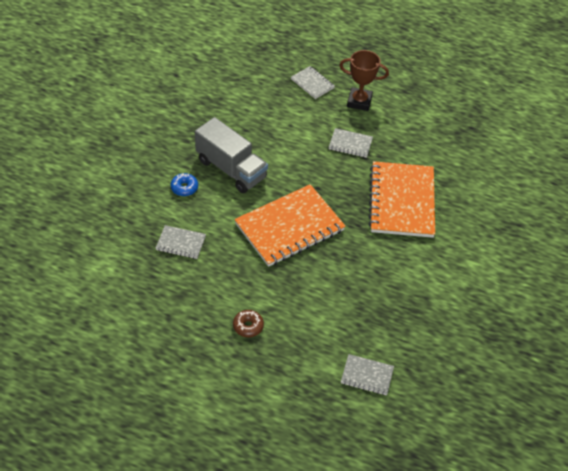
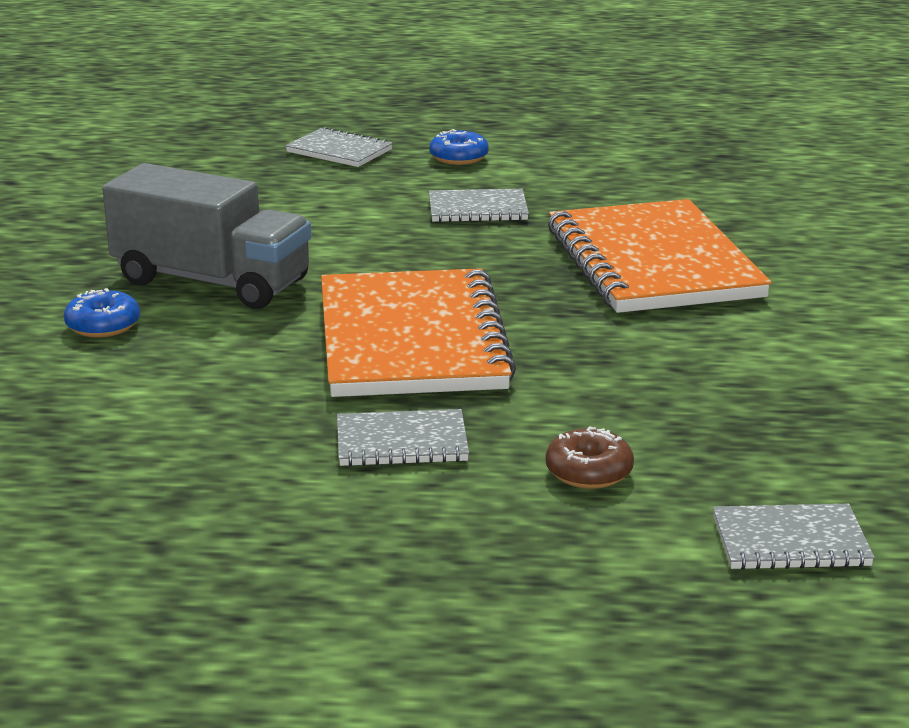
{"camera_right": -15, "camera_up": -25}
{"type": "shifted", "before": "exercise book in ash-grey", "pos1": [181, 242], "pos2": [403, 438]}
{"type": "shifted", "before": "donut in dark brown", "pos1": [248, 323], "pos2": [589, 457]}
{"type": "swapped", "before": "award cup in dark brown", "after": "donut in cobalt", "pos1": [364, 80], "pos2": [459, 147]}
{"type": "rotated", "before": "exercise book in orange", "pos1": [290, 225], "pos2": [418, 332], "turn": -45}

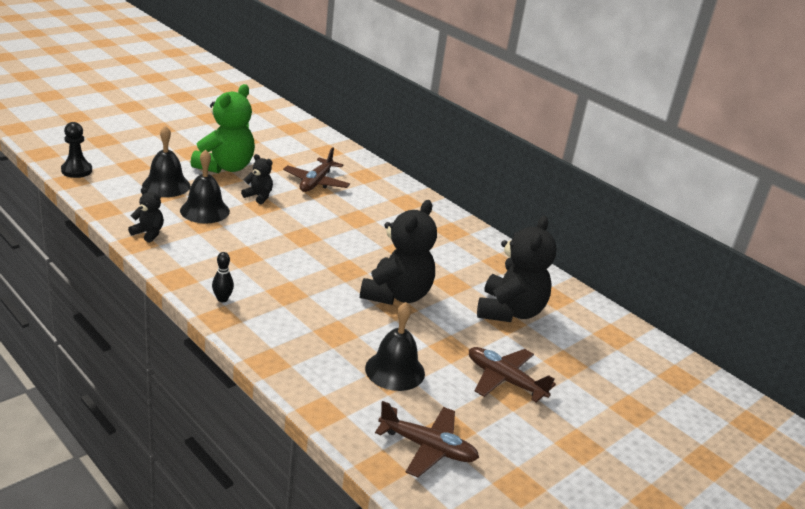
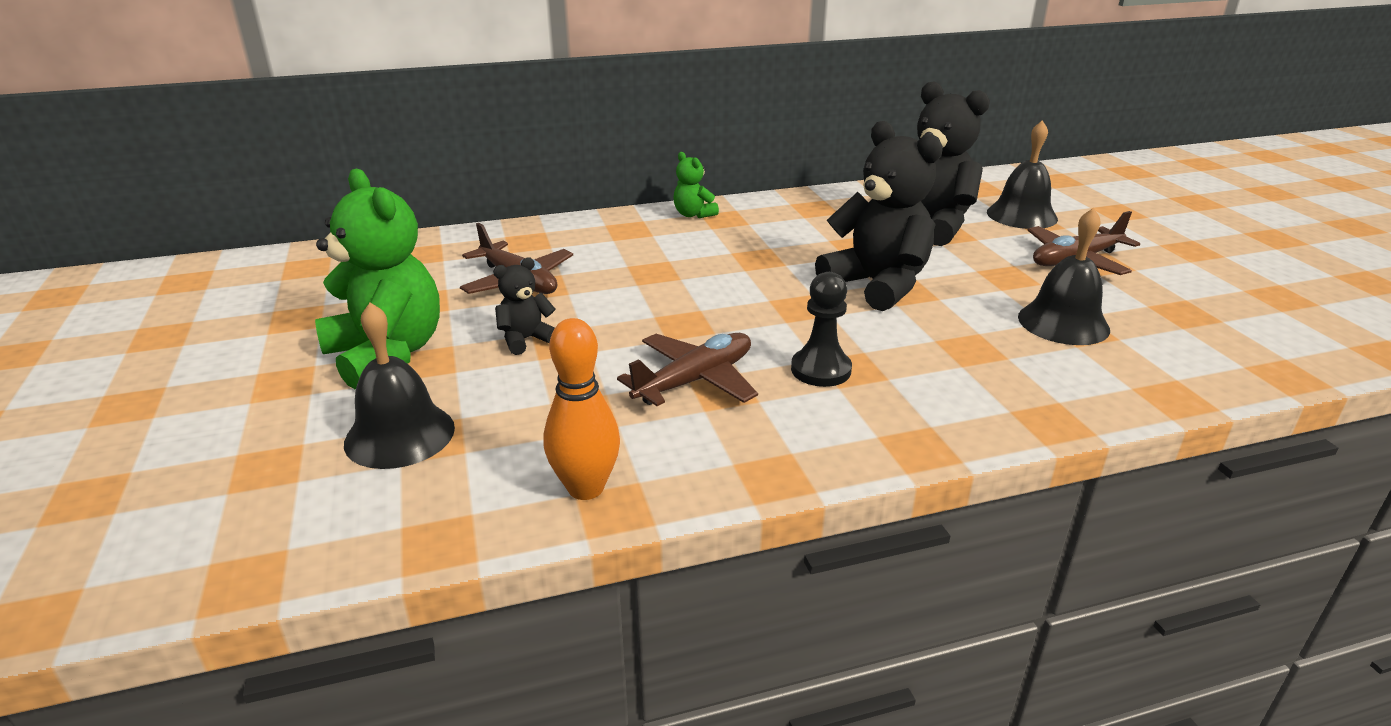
{"camera_right": -60, "camera_up": 0}
{"type": "gone", "before": "bowling pin in black", "pos1": [223, 277]}
{"type": "new", "after": "stuffed bear in leaf-green", "pos2": [696, 185]}
{"type": "shifted", "before": "chess pawn in black", "pos1": [76, 150], "pos2": [821, 329]}
{"type": "shifted", "before": "school bell in black", "pos1": [205, 186], "pos2": [1022, 174]}
{"type": "shifted", "before": "aeroplane in dark brown", "pos1": [427, 439], "pos2": [687, 369]}
{"type": "swapped", "before": "stuffed bear in black", "after": "bowling pin in orange", "pos1": [146, 215], "pos2": [582, 409]}

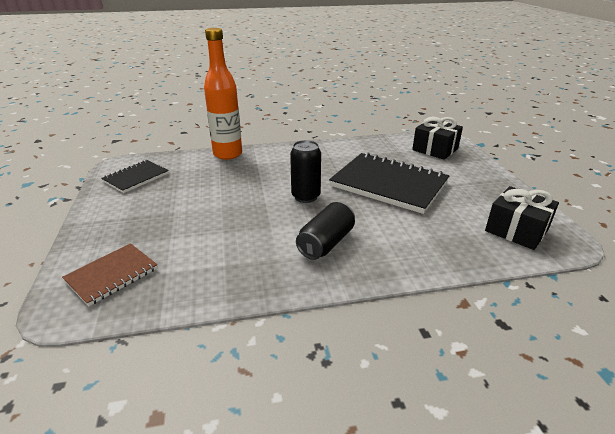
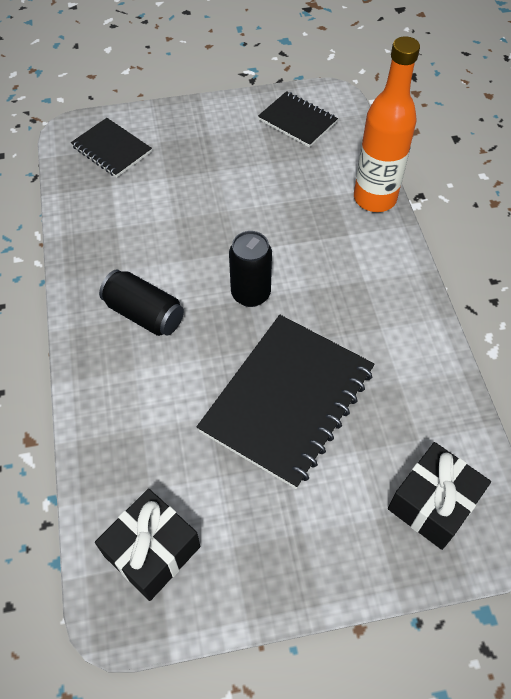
{"camera_right": 90, "camera_up": 25}
{"type": "repainted", "before": "exercise book in dark brown", "after": "exercise book in black", "pos1": [109, 274], "pos2": [111, 148]}

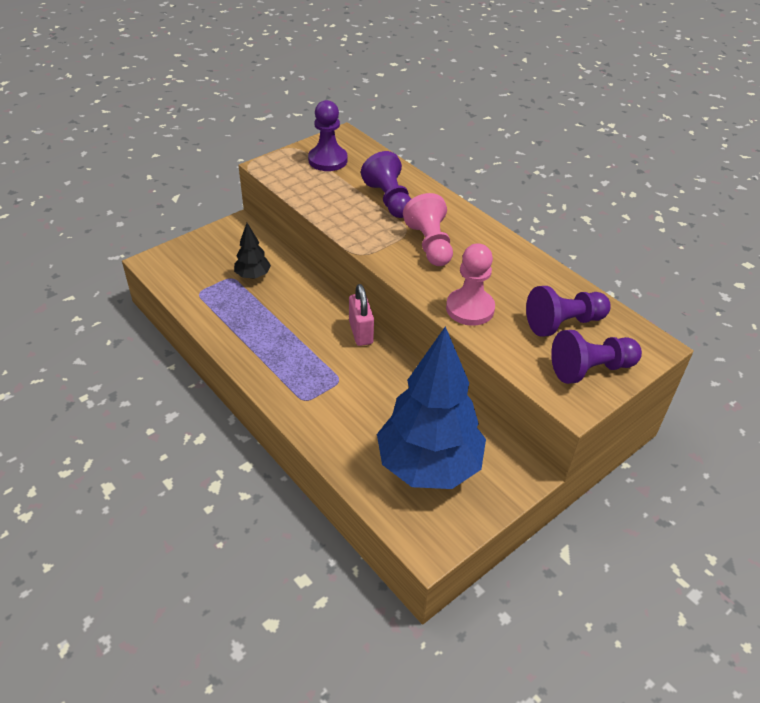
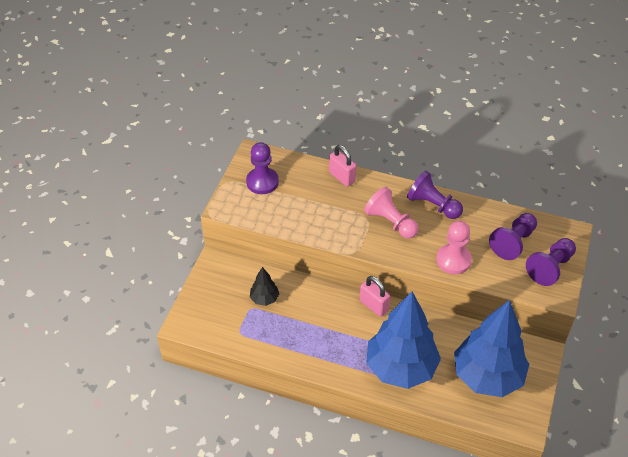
{"camera_right": -30, "camera_up": 5}
{"type": "new", "after": "small lock in rosy", "pos2": [342, 166]}
{"type": "new", "after": "fir tree in cobalt", "pos2": [403, 340]}
{"type": "shifted", "before": "chess pawn in violet", "pos1": [386, 184], "pos2": [435, 195]}

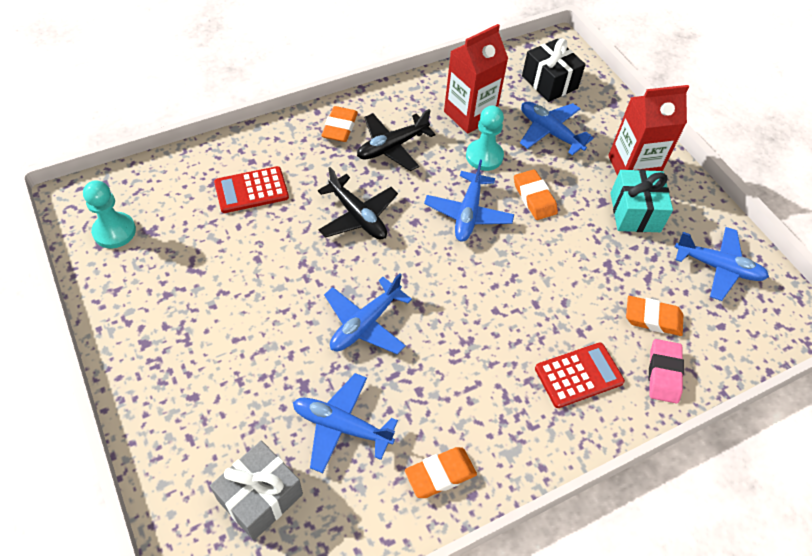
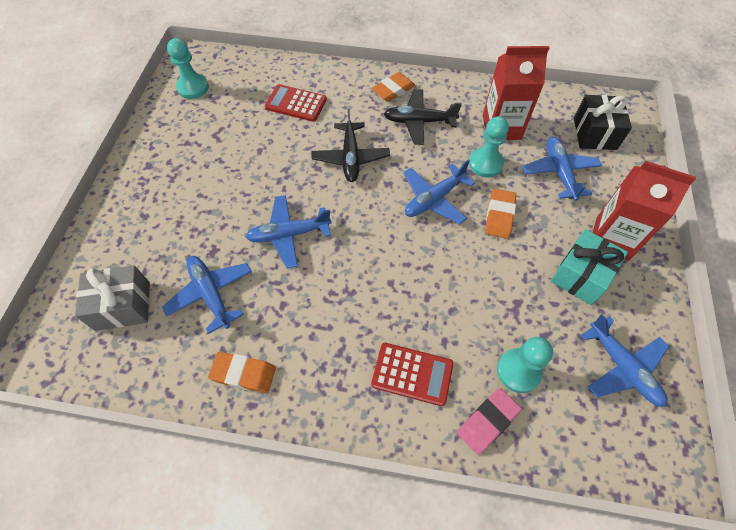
{"camera_right": 40, "camera_up": 5}
{"type": "swapped", "before": "eraser in orange", "after": "chess pawn in aqua", "pos1": [654, 316], "pos2": [525, 365]}

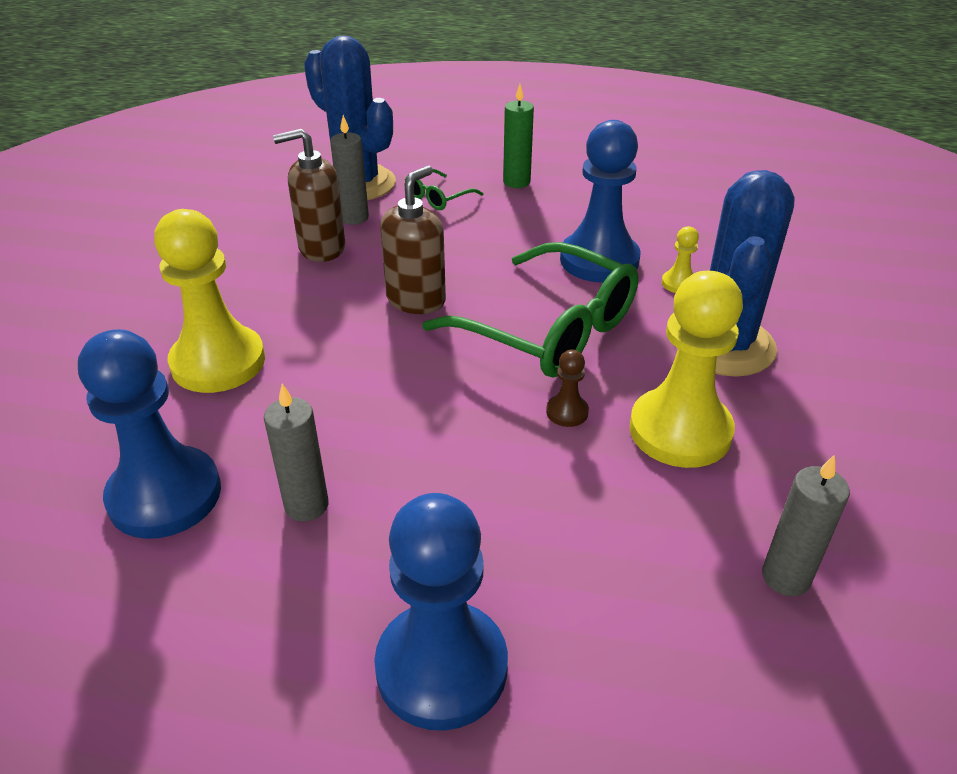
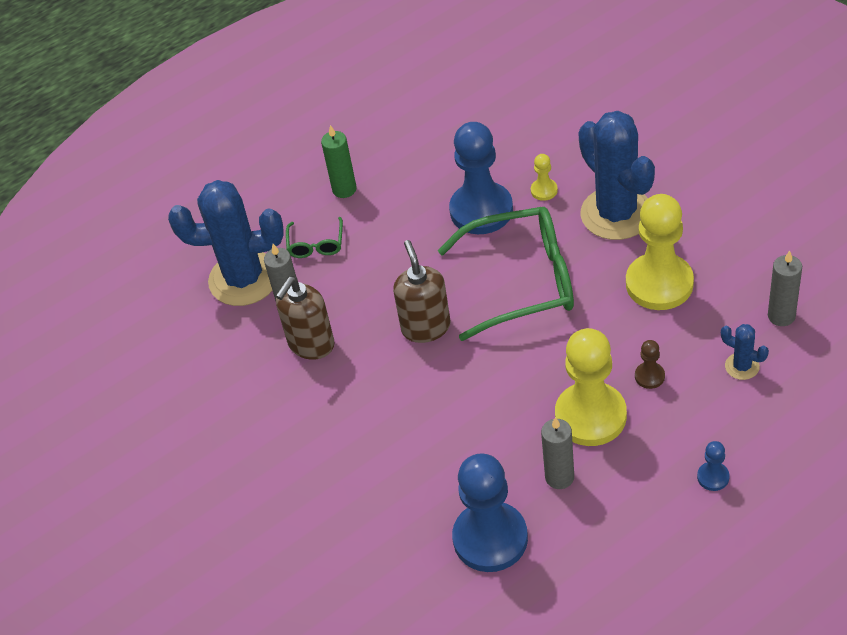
{"camera_right": -40, "camera_up": 10}
{"type": "new", "after": "saguaro cactus in cobalt", "pos2": [745, 352]}
{"type": "shifted", "before": "chess pawn in yellow", "pos1": [209, 301], "pos2": [591, 387]}
{"type": "shifted", "before": "chess pawn in dark brown", "pos1": [567, 388], "pos2": [650, 364]}
{"type": "scaled", "before": "chess pawn in cobalt", "pos1": [441, 612], "pos2": [713, 466], "scale": 0.43}

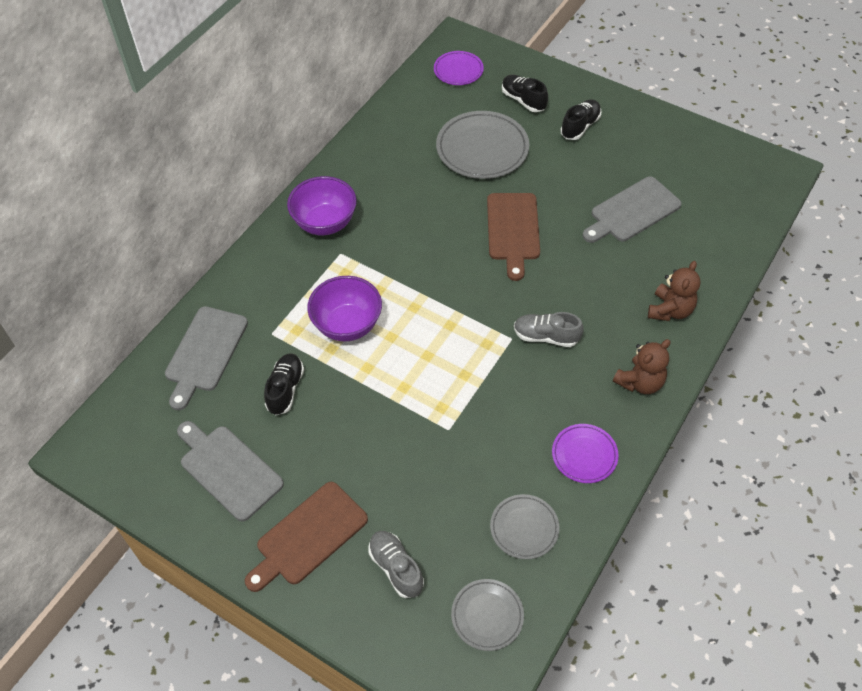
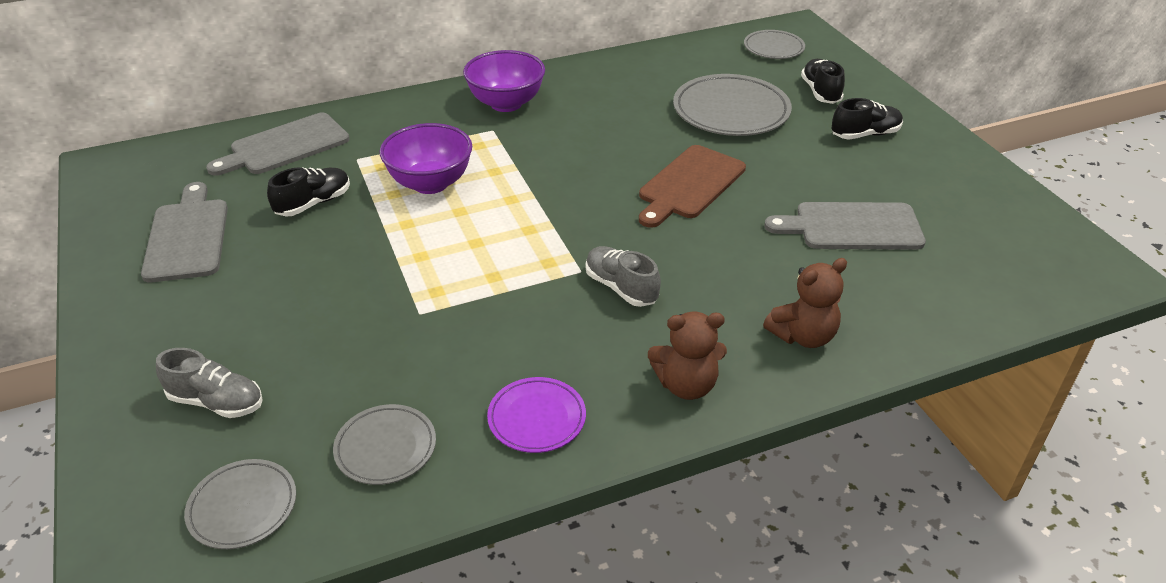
{"camera_right": 35, "camera_up": -15}
{"type": "gone", "before": "bread board in dark brown", "pos1": [306, 537]}
{"type": "repainted", "before": "plate in violet", "after": "plate in ash-grey", "pos1": [459, 68], "pos2": [774, 44]}
{"type": "rotated", "before": "lace-up shoe in ash-grey", "pos1": [396, 564], "pos2": [209, 383], "turn": 105}

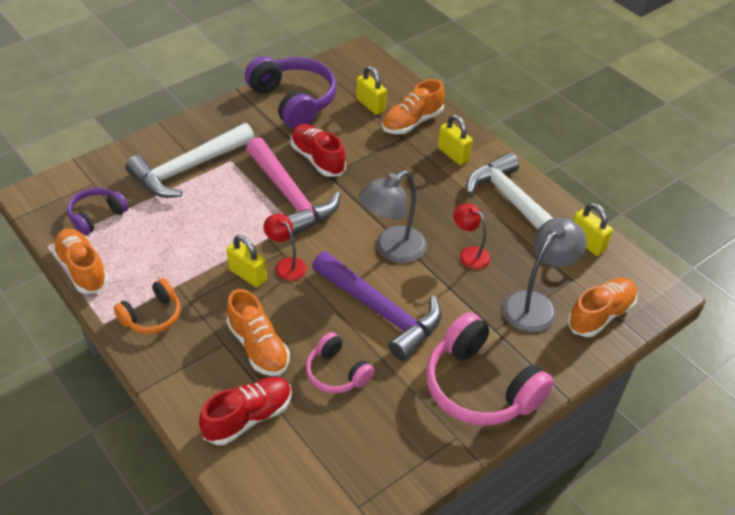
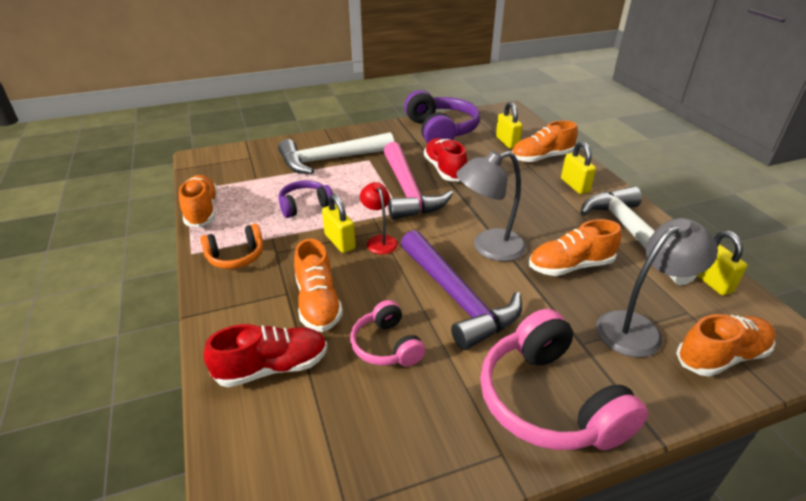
{"camera_right": 20, "camera_up": -10}
{"type": "shifted", "before": "headphones in violet", "pos1": [98, 212], "pos2": [305, 199]}
{"type": "swapped", "before": "lamp in red", "after": "lace-up shoe in orange", "pos1": [471, 236], "pos2": [575, 247]}

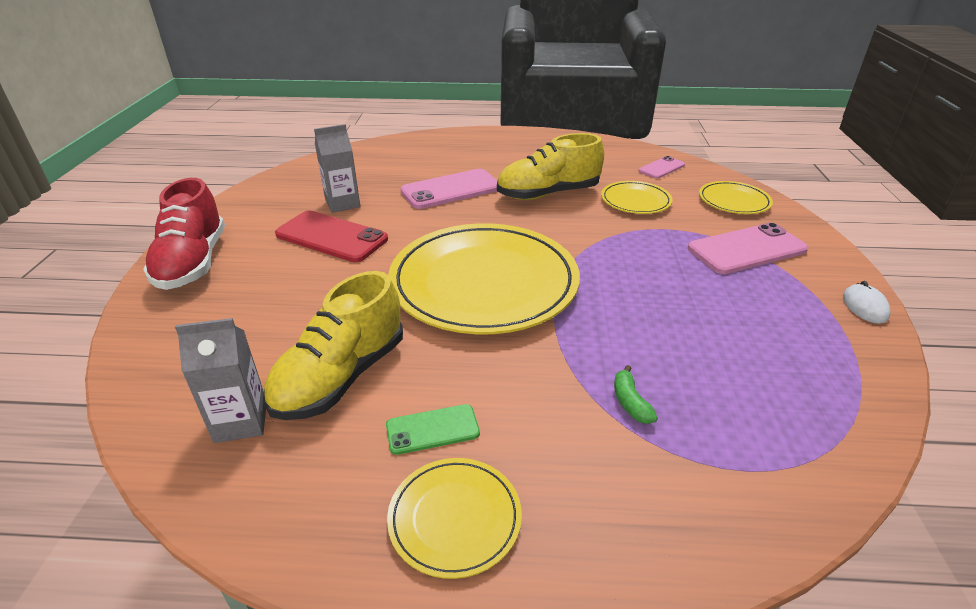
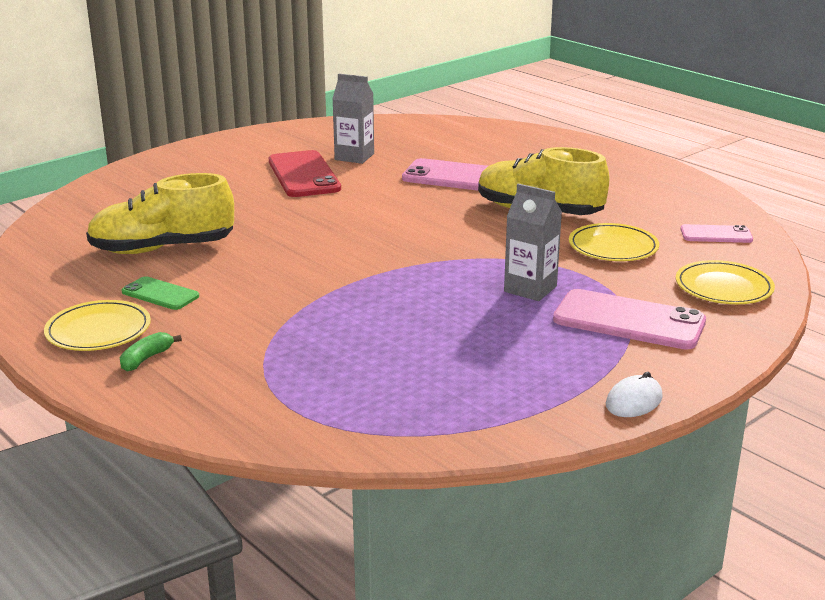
{"camera_right": 45, "camera_up": -10}
{"type": "gone", "before": "lace-up shoe in red", "pos1": [184, 234]}
{"type": "gone", "before": "plate in yellow", "pos1": [484, 278]}
{"type": "shifted", "before": "juice carton in ash-grey", "pos1": [220, 380], "pos2": [533, 242]}
{"type": "shifted", "before": "banana in leaf-green", "pos1": [636, 394], "pos2": [151, 352]}

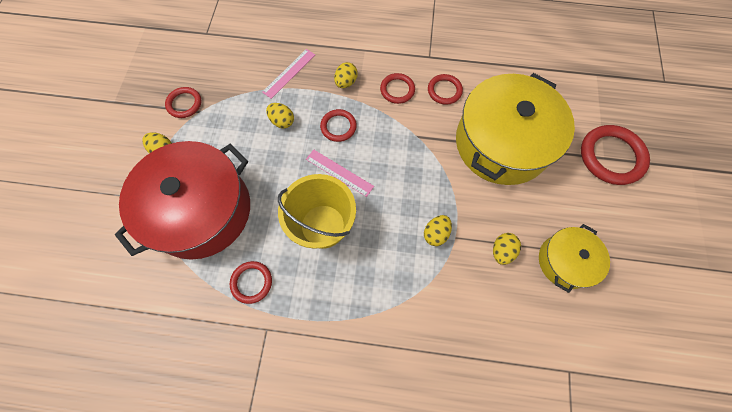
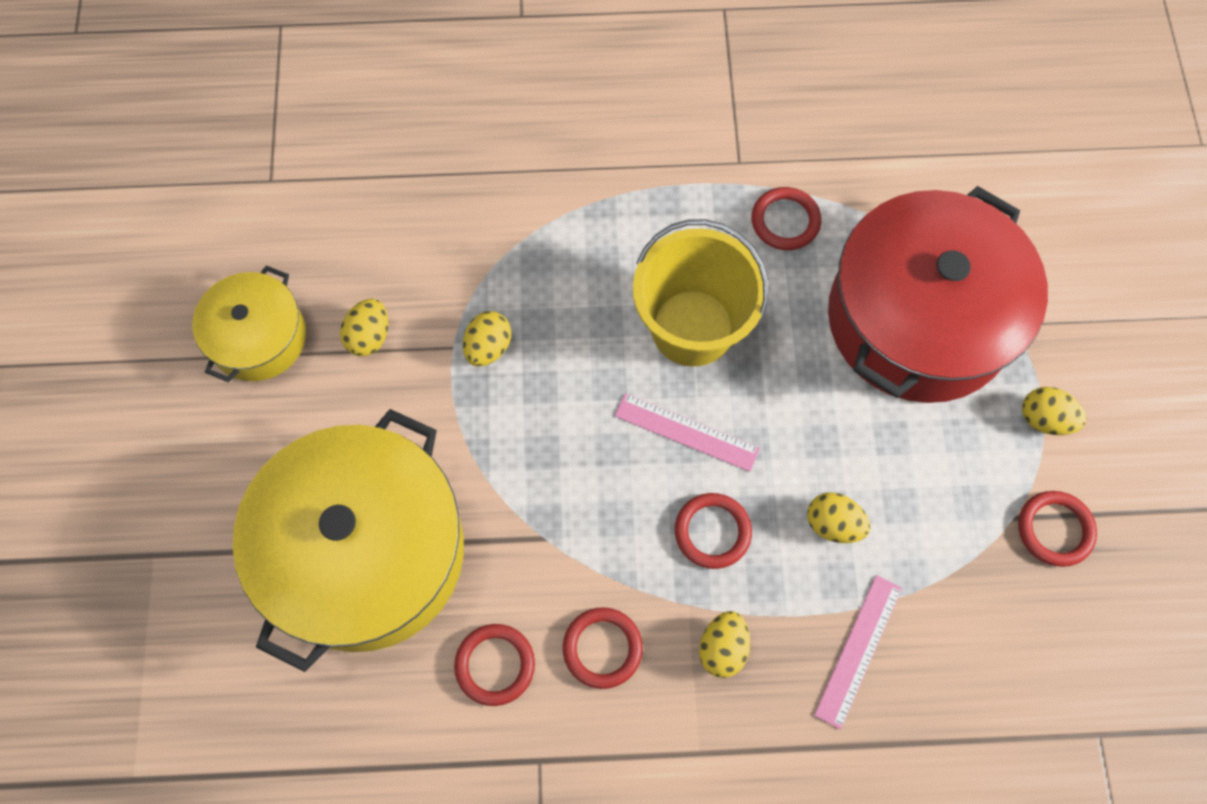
{"camera_right": 170, "camera_up": 0}
{"type": "gone", "before": "torus in red", "pos1": [615, 155]}

